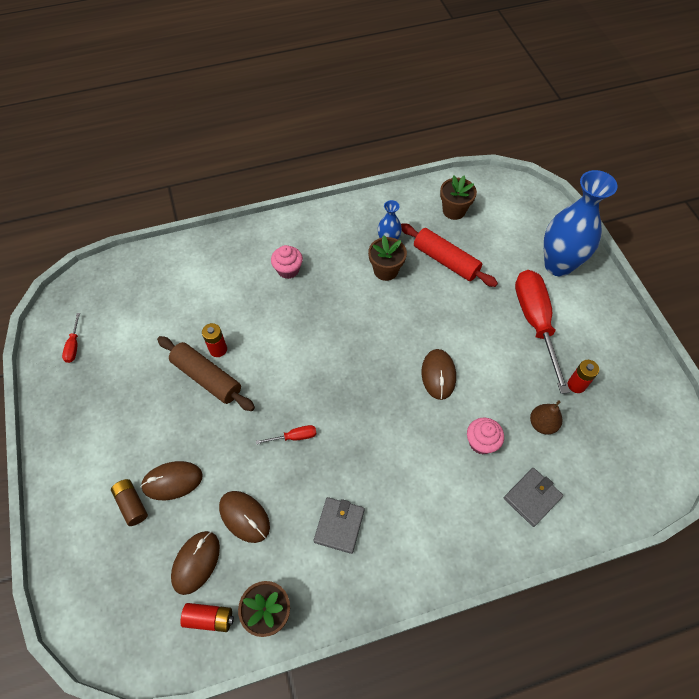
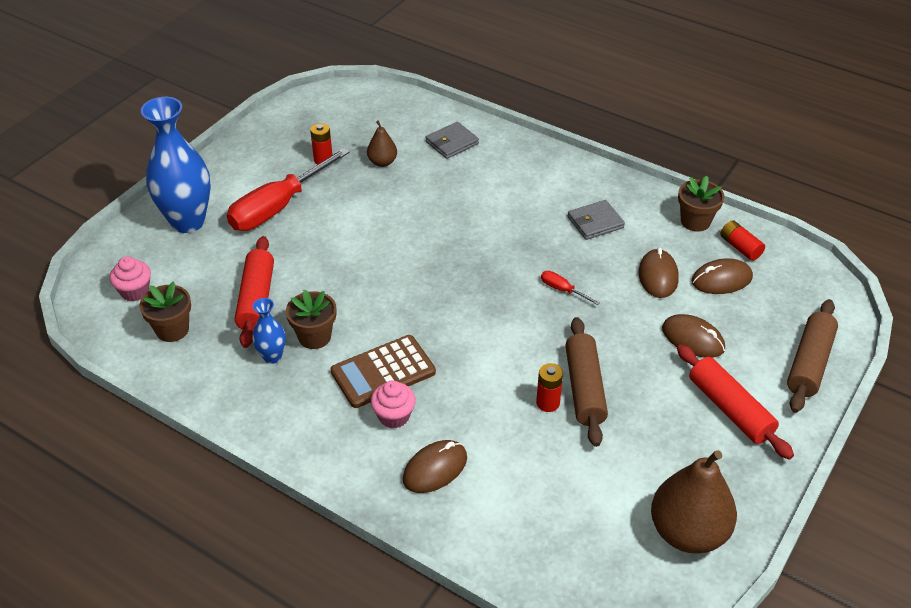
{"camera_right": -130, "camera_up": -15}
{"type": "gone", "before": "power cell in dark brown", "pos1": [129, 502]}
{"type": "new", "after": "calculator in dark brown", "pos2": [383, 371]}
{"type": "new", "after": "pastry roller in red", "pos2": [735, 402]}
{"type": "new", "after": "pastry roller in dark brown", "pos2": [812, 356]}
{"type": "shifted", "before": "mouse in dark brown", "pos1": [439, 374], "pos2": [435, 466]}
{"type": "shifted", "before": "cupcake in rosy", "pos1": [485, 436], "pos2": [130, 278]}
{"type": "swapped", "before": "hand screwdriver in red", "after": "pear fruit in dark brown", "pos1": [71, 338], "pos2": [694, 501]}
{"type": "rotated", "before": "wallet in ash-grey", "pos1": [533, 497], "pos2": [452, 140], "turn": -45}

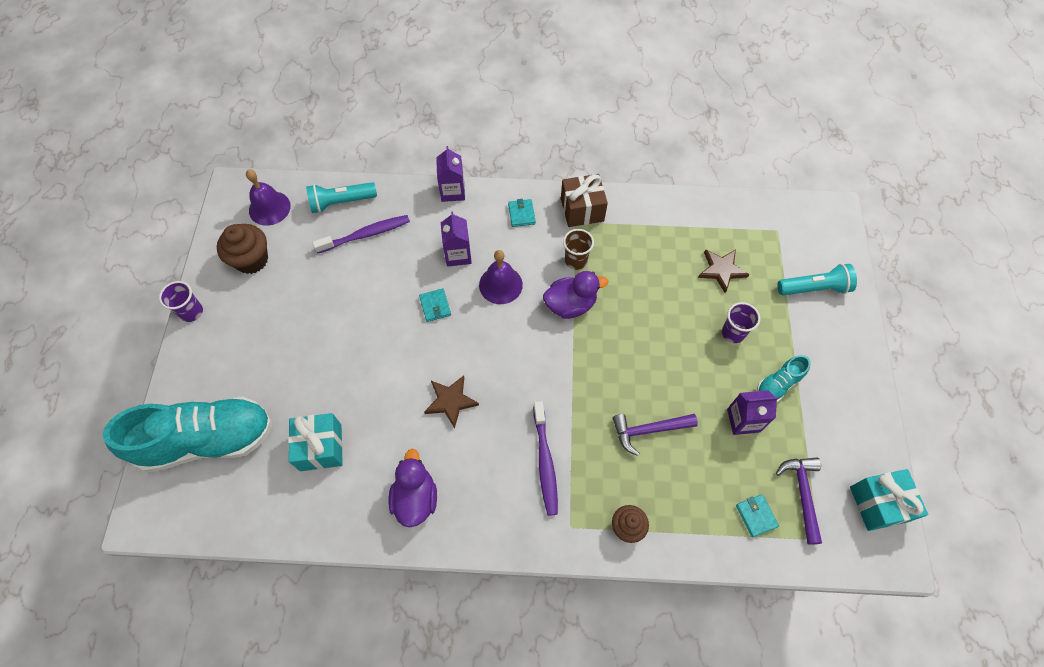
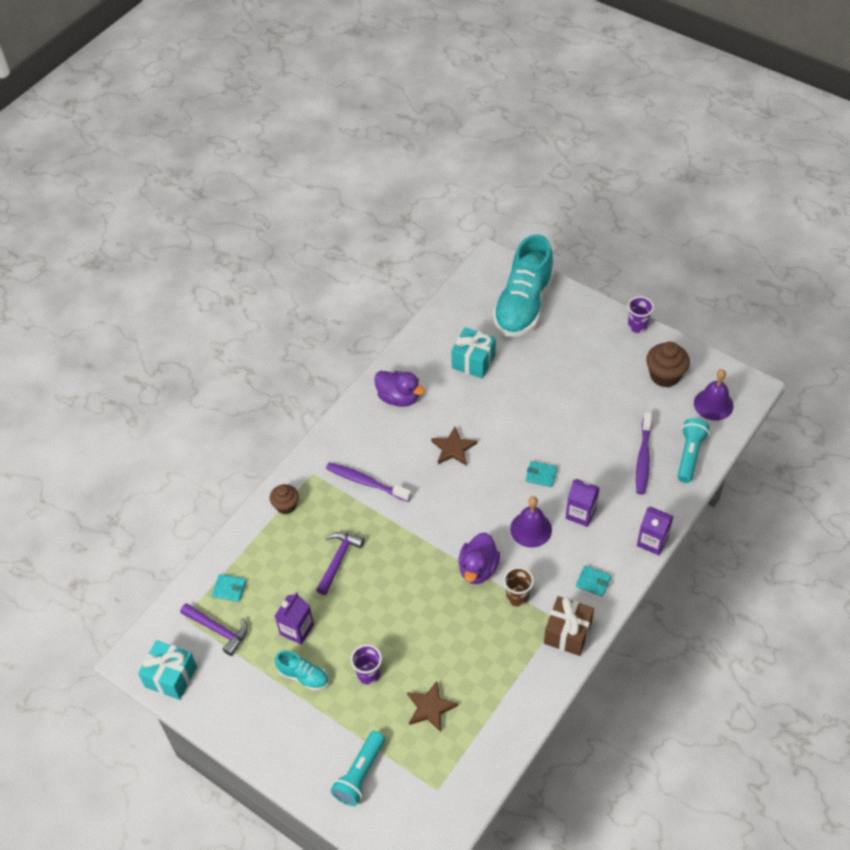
{"camera_right": 125, "camera_up": -10}
{"type": "rotated", "before": "lace-up shoe in aqua", "pos1": [784, 378], "pos2": [302, 670], "turn": 120}

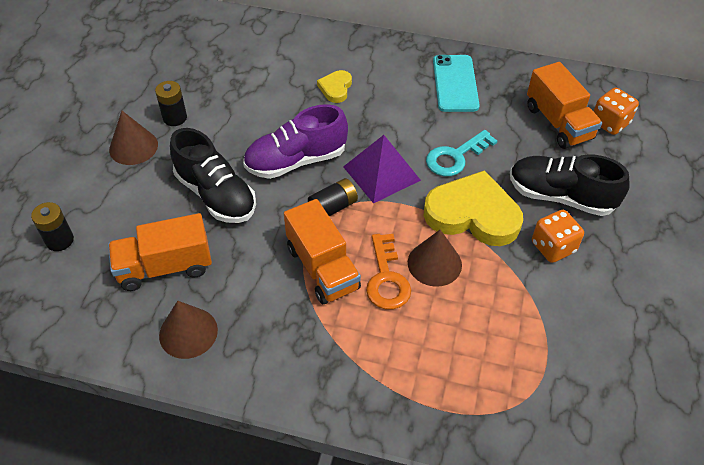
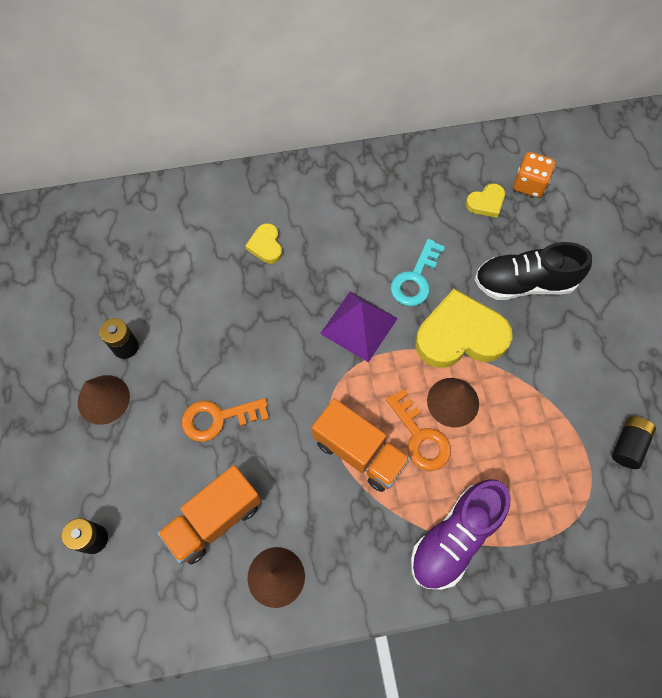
{"camera_right": -25, "camera_up": 15}
{"type": "gone", "before": "mobile phone in aqua", "pos1": [456, 83]}
{"type": "gone", "before": "game die in orange", "pos1": [558, 236]}
{"type": "shifted", "before": "lace-up shoe in violet", "pos1": [295, 141], "pos2": [461, 534]}
{"type": "shifted", "before": "power cell in black", "pos1": [333, 197], "pos2": [634, 442]}
{"type": "swapped", "before": "lace-up shoe in black", "after": "door key in orange", "pos1": [213, 175], "pos2": [225, 420]}
{"type": "swapped", "before": "toy truck in orange", "after": "heart shape in yellow", "pos1": [564, 105], "pos2": [485, 200]}

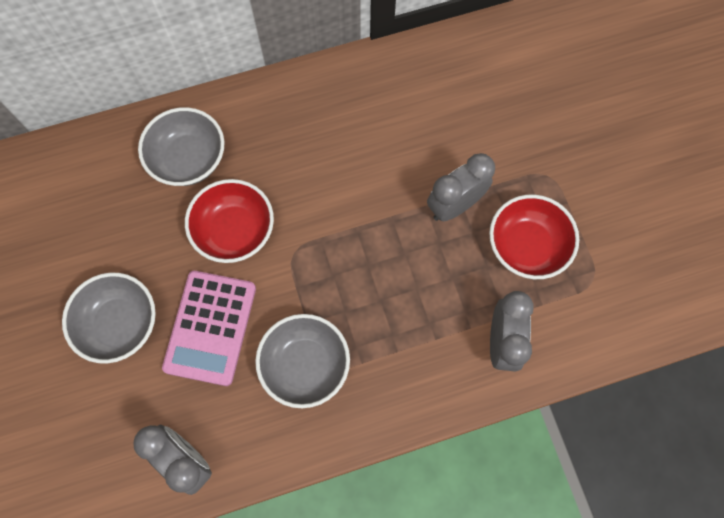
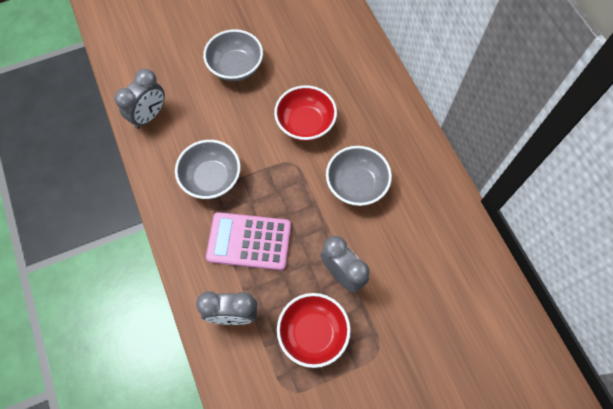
{"camera_right": 85, "camera_up": -5}
{"type": "shifted", "before": "bowl in ash-grey", "pos1": [181, 146], "pos2": [359, 176]}
{"type": "shifted", "before": "calculator in rosy", "pos1": [209, 328], "pos2": [248, 241]}

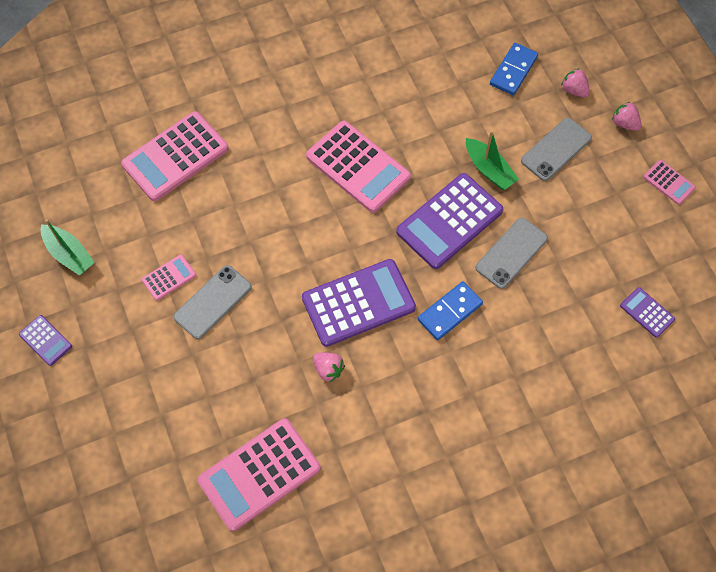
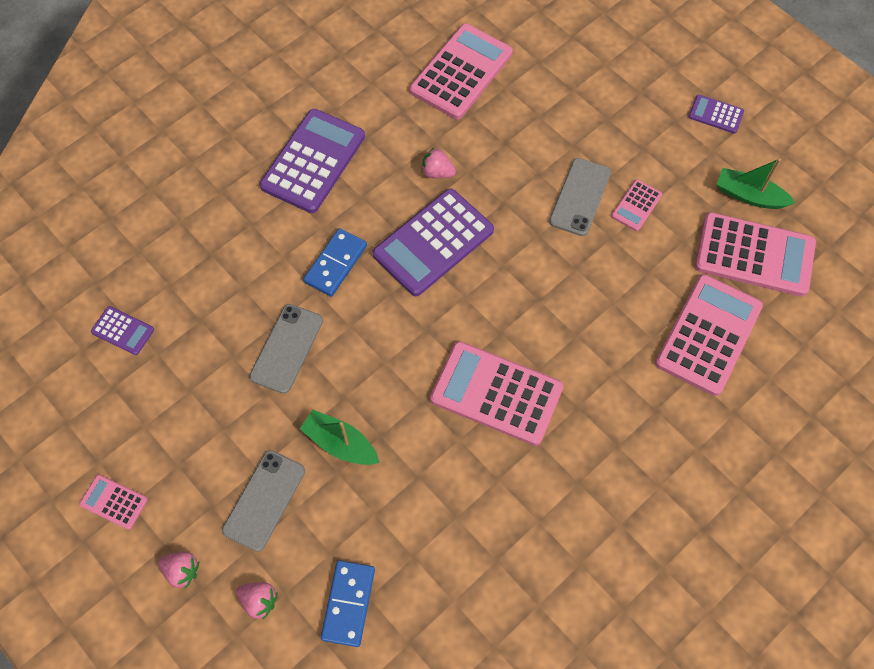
{"camera_right": 160, "camera_up": 0}
{"type": "new", "after": "calculator in rosy", "pos2": [755, 254]}
{"type": "shifted", "before": "calculator in violet", "pos1": [449, 221], "pos2": [312, 161]}

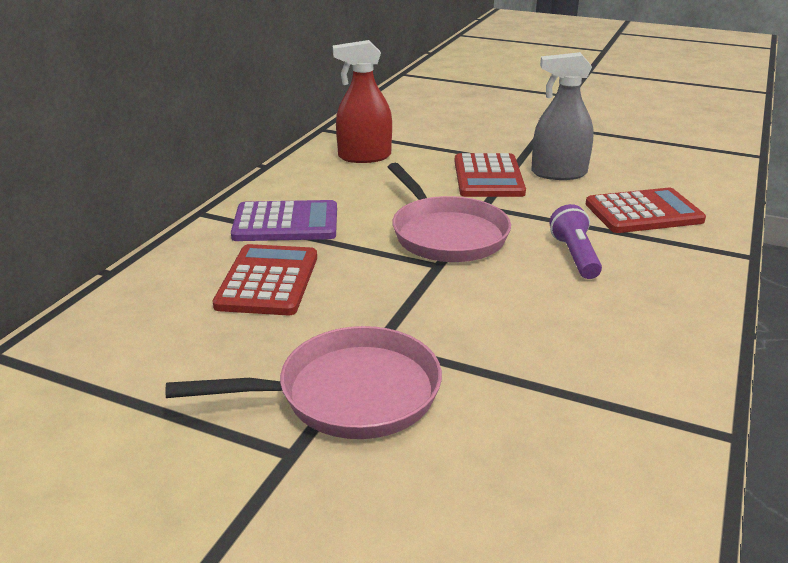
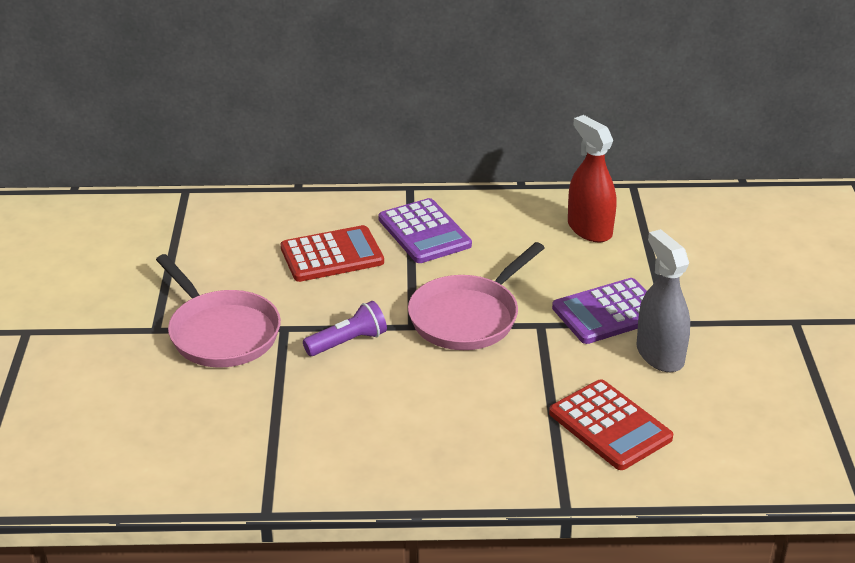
{"camera_right": 65, "camera_up": 5}
{"type": "shifted", "before": "torch in violet", "pos1": [575, 241], "pos2": [345, 328]}
{"type": "repainted", "before": "calculator in red", "after": "calculator in violet", "pos1": [490, 175], "pos2": [599, 311]}

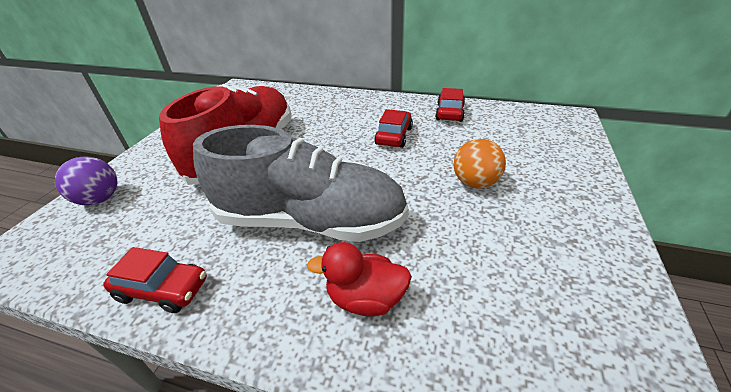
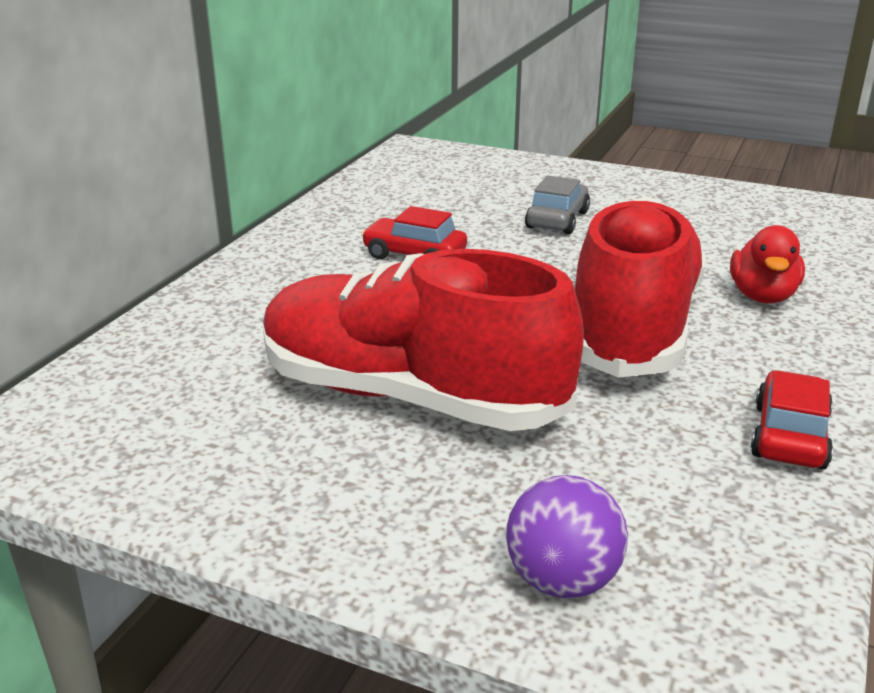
{"camera_right": -85, "camera_up": -10}
{"type": "gone", "before": "car in red", "pos1": [450, 105]}
{"type": "swapped", "before": "play ball in orange", "after": "car in ash-grey", "pos1": [480, 164], "pos2": [557, 204]}
{"type": "repainted", "before": "lace-up shoe in ash-grey", "after": "lace-up shoe in red", "pos1": [301, 183], "pos2": [640, 287]}

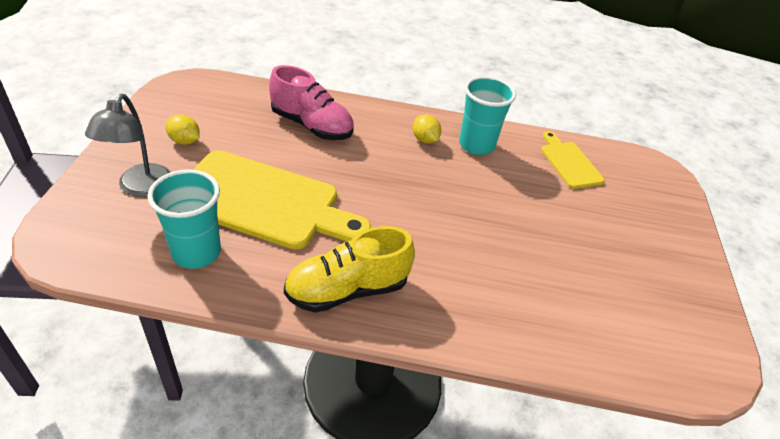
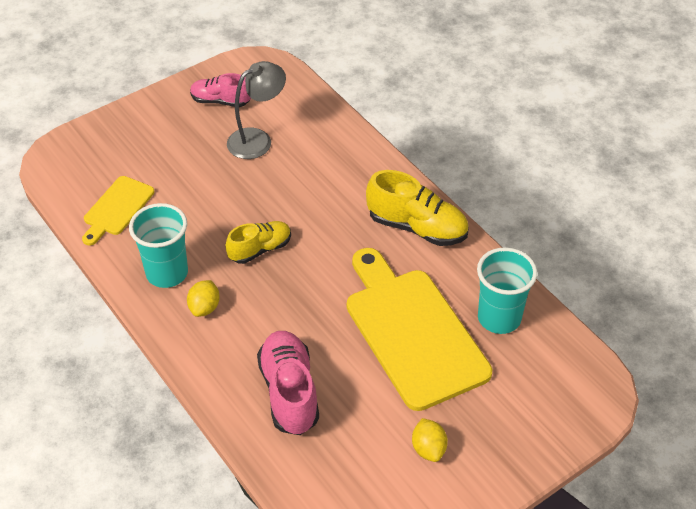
{"camera_right": -130, "camera_up": 5}
{"type": "new", "after": "lace-up shoe in rosy", "pos2": [220, 90]}
{"type": "new", "after": "lace-up shoe in yellow", "pos2": [258, 242]}
{"type": "shifted", "before": "lamp in ash-grey", "pos1": [127, 145], "pos2": [256, 110]}

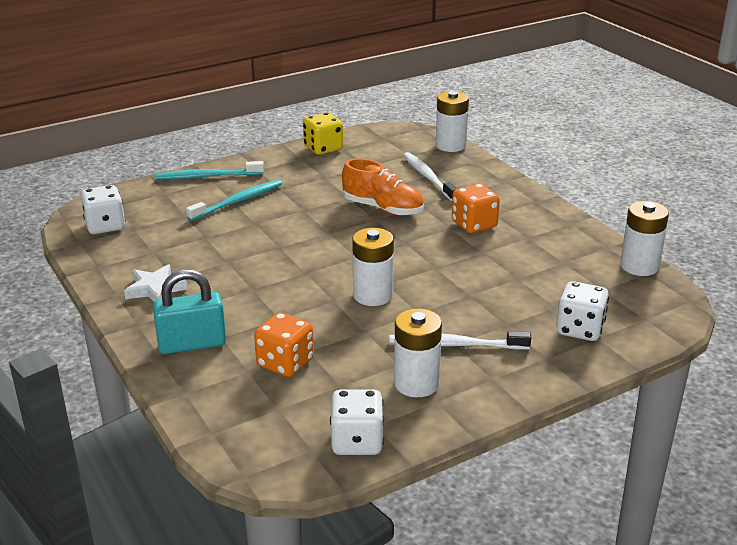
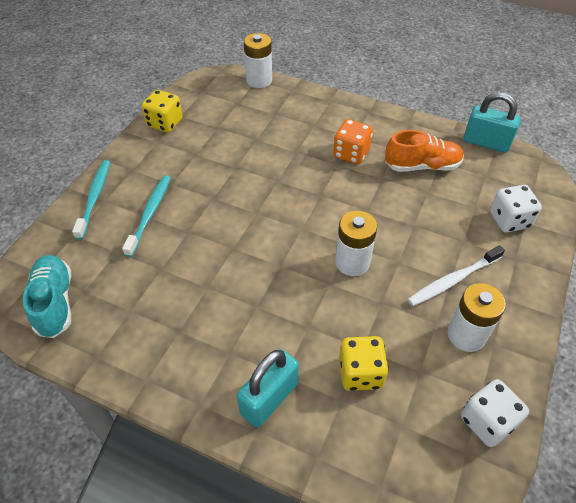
{"camera_right": -35, "camera_up": 20}
{"type": "gone", "before": "five-pointed star in pure white", "pos1": [155, 282]}
{"type": "gone", "before": "dental brush in pure white", "pos1": [430, 176]}
{"type": "shifted", "before": "lace-up shoe in orange", "pos1": [383, 187], "pos2": [424, 151]}
{"type": "swapped", "before": "game die in pure white", "after": "lace-up shoe in aqua", "pos1": [103, 209], "pos2": [47, 296]}
{"type": "swapped", "before": "power cell in pure white", "after": "small lock in aqua", "pos1": [644, 238], "pos2": [492, 122]}
{"type": "repainted", "before": "game die in orange", "after": "game die in yellow", "pos1": [284, 344], "pos2": [364, 363]}
{"type": "rotated", "before": "dental brush in aqua", "pos1": [210, 170], "pos2": [91, 200], "turn": 135}

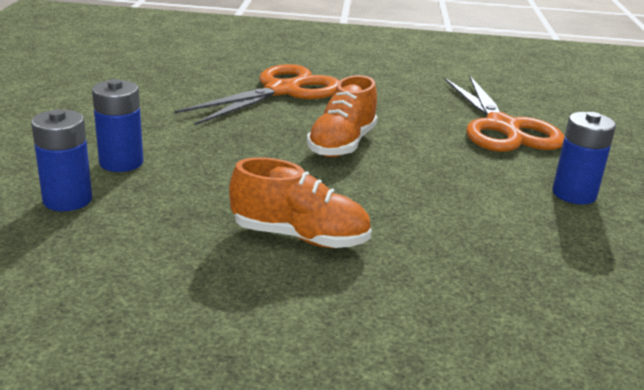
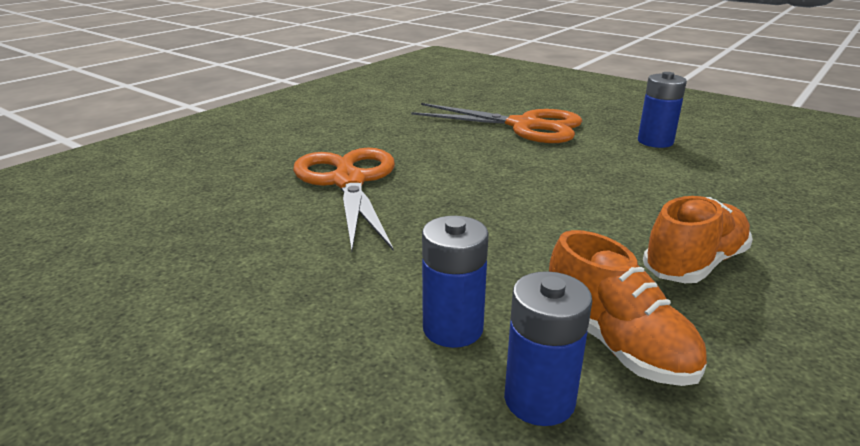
{"camera_right": -55, "camera_up": 0}
{"type": "shifted", "before": "lace-up shoe in orange", "pos1": [342, 116], "pos2": [628, 308]}

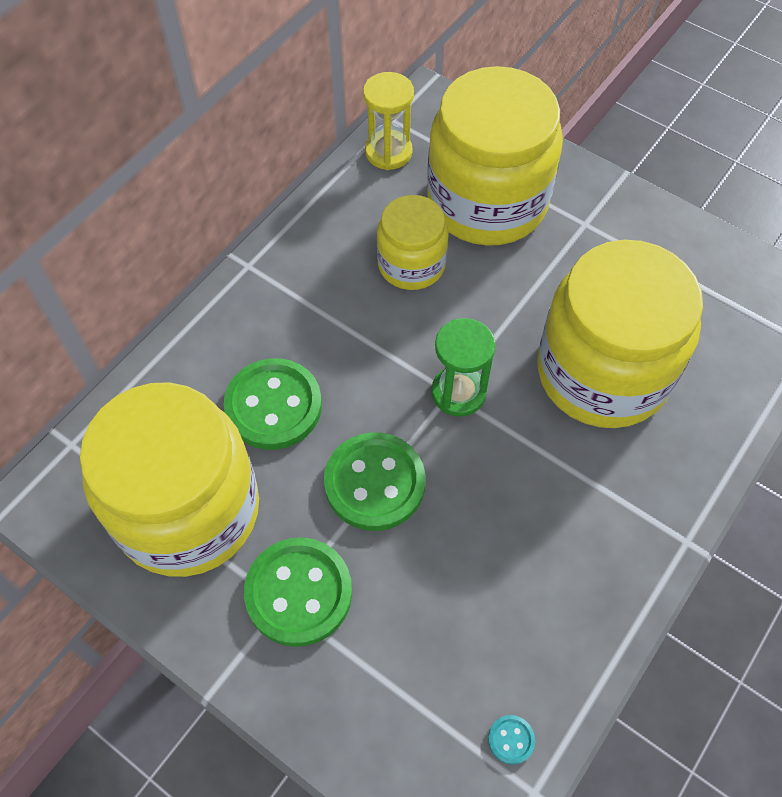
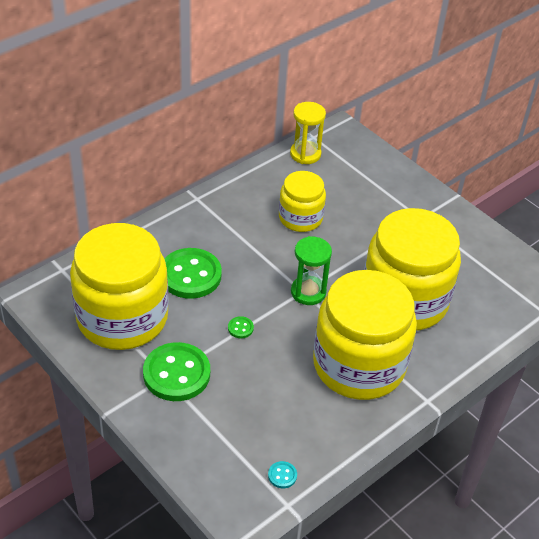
{"camera_right": 10, "camera_up": -15}
{"type": "shifted", "before": "jar in yellow", "pos1": [495, 156], "pos2": [365, 335]}
{"type": "scaled", "before": "button in leaf-green", "pos1": [374, 481], "pos2": [241, 327], "scale": 0.4}

